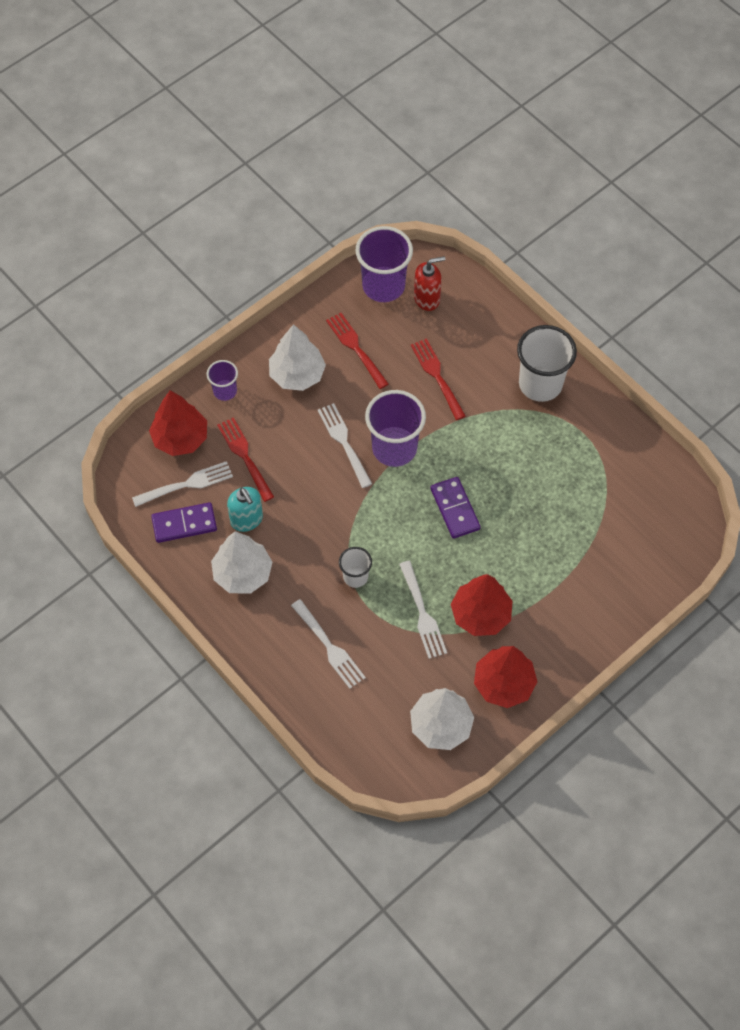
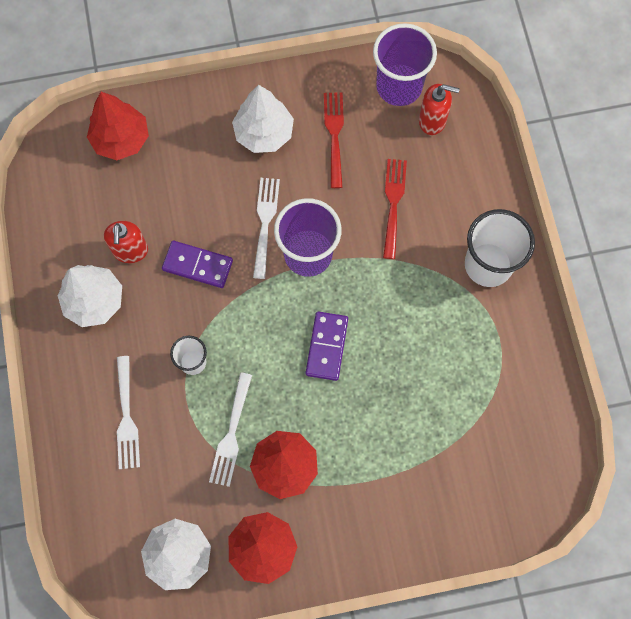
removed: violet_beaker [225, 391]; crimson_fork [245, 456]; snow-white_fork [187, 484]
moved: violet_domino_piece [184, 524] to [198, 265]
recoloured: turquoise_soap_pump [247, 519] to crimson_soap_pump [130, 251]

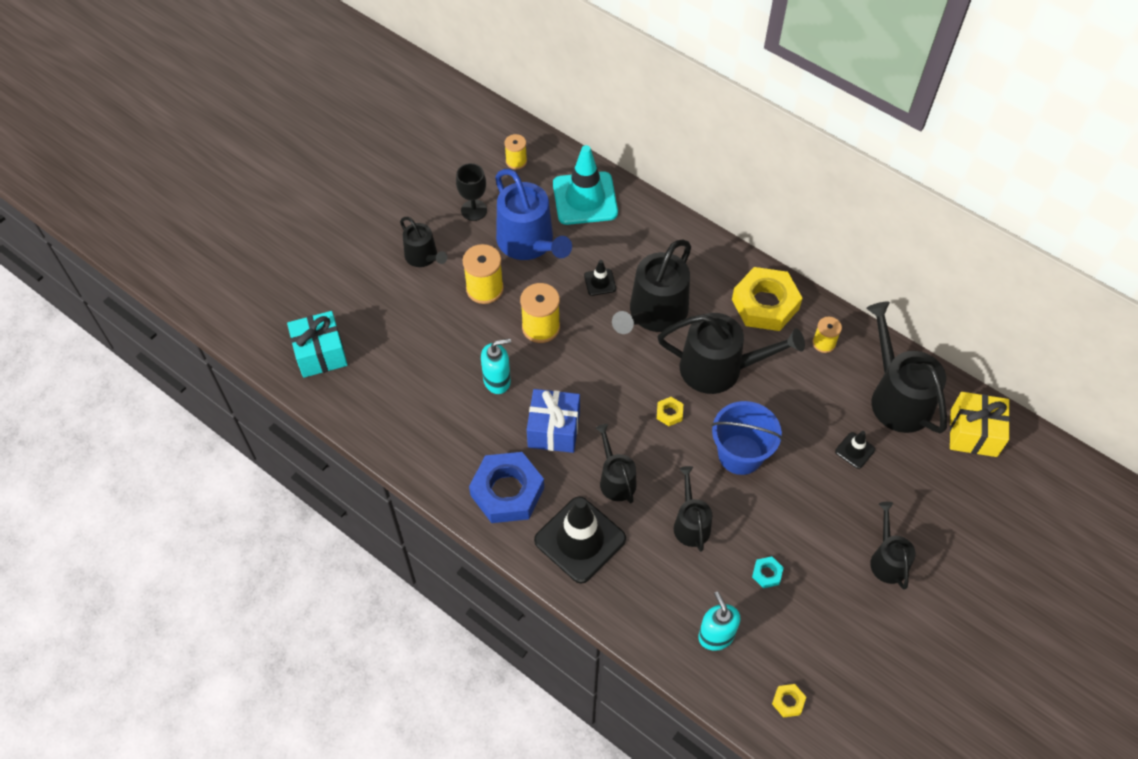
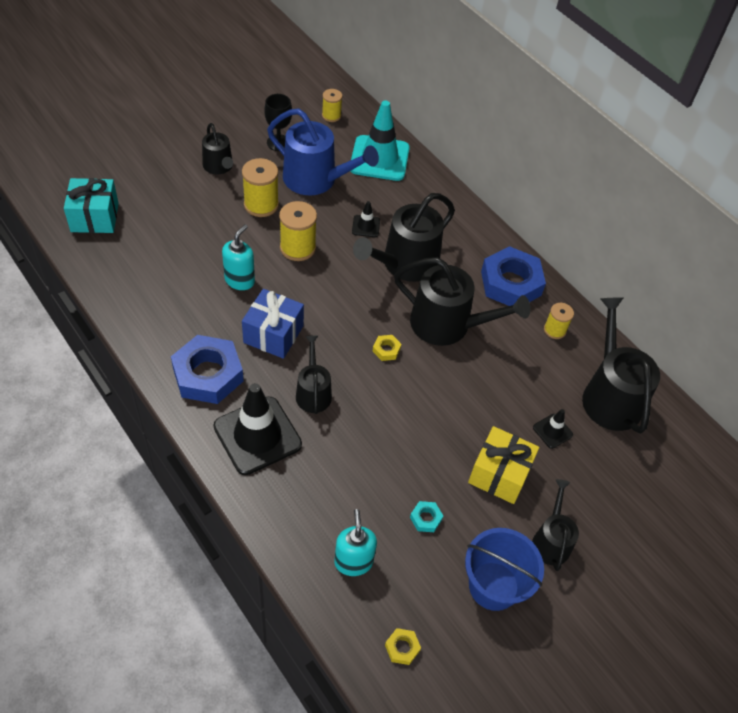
removed: black_watering_can [691, 524]
moved: yellow_gift [973, 433] to [499, 474]; cobalt_pail [740, 454] to [493, 586]
recoloured: yellow_nut [765, 304] to cobalt_nut [510, 283]
turned: cobalt_watering_can [529, 243] = [315, 179] 45 degrees counterclockwise; turquoise_soap_pump [497, 381] = [240, 280] 60 degrees counterclockwise

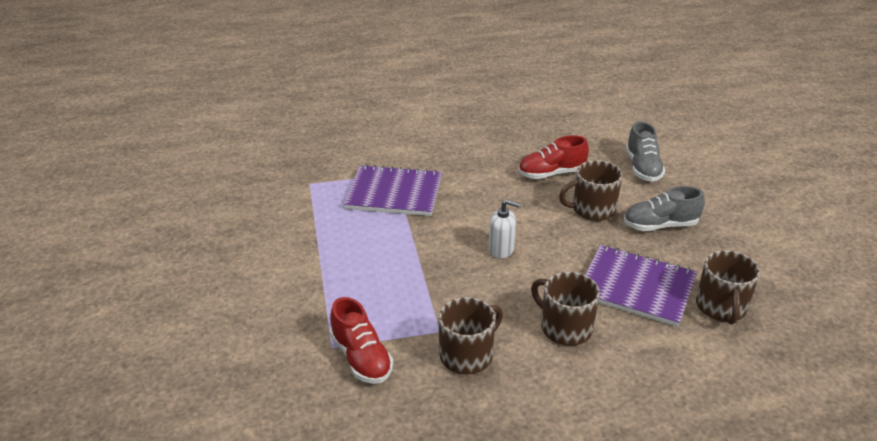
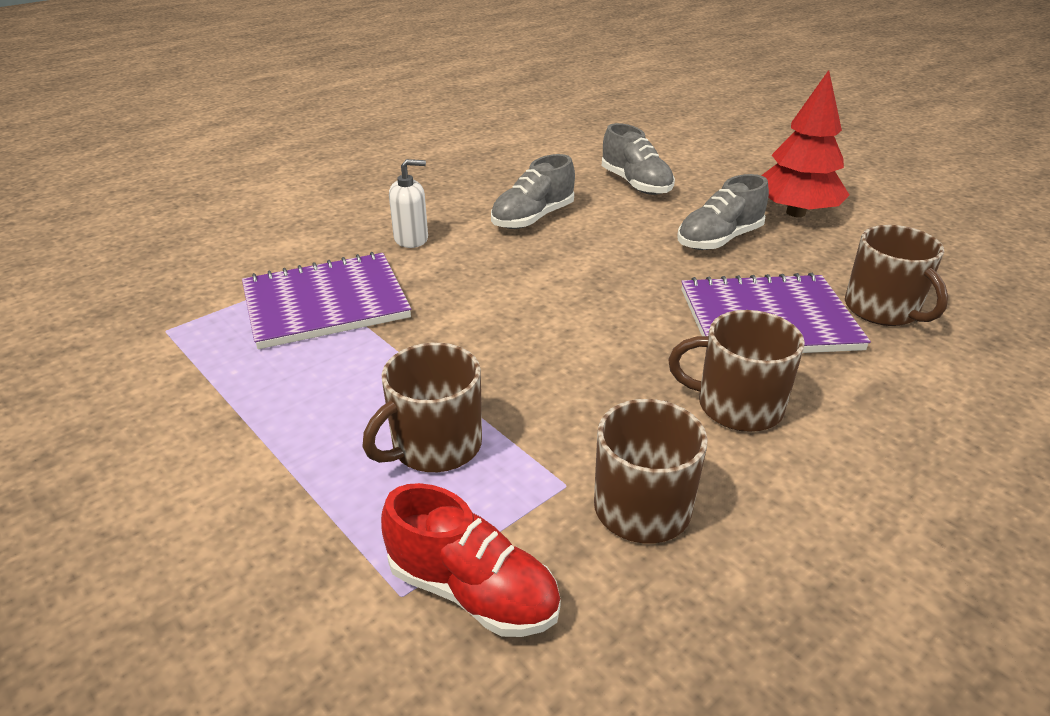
added: crimson_fir_tree [795, 212]
moved: dark_brown_mug [592, 209] to [435, 446]; snow-white_soap_pump [501, 249] to [411, 239]
recoloured: crimson_shoe [551, 174] to gray_shoe [533, 218]

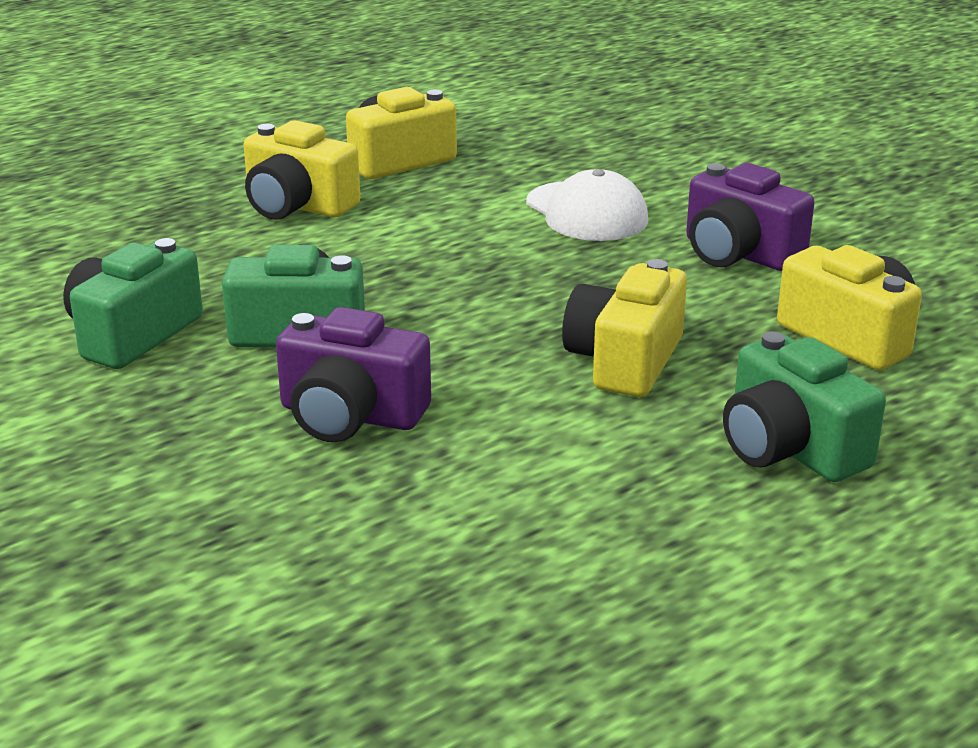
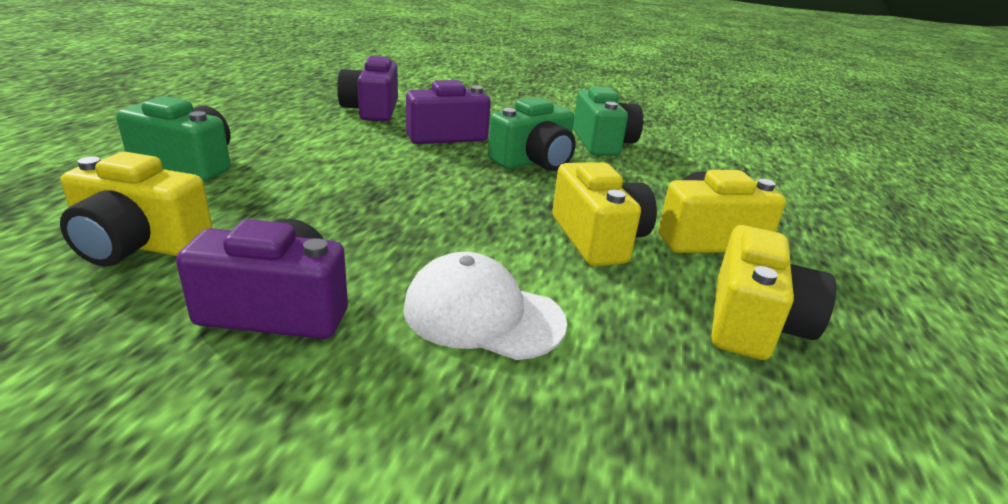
added: violet_compact_camera [372, 110]
moved: yellow_compact_camera [624, 361] to [598, 239]

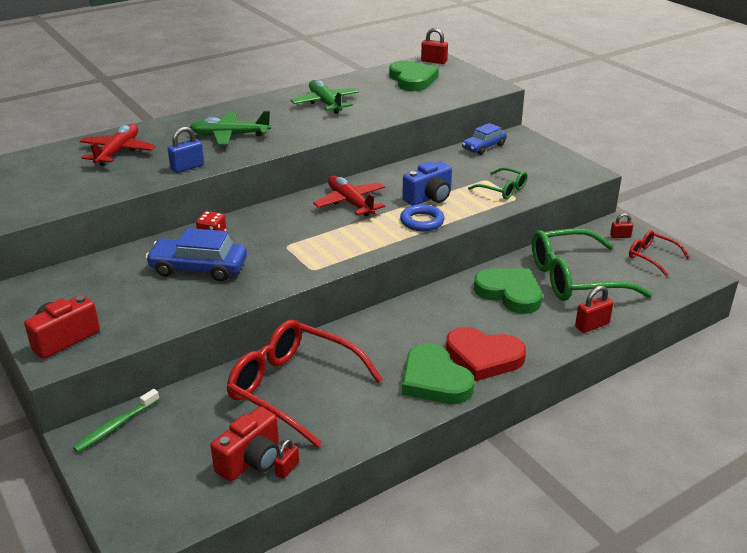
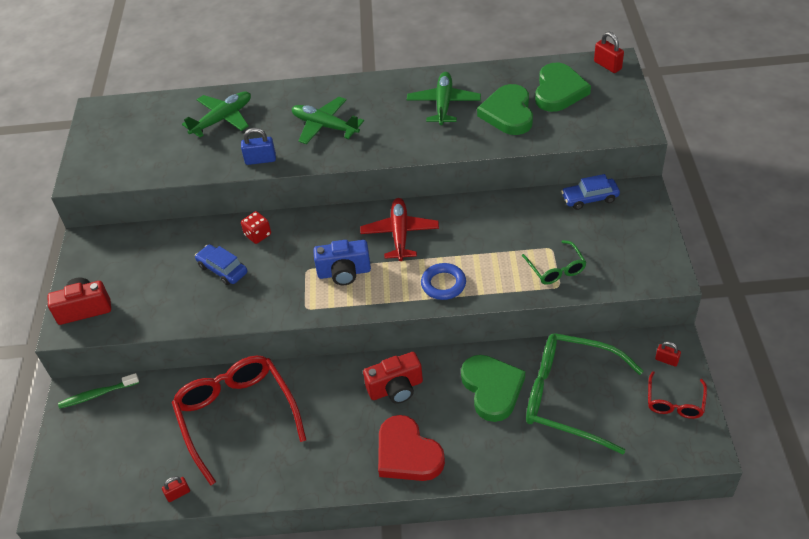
removed: crimson_lock [592, 325]
moved: cobalt_compact_camera [429, 198] to [344, 273]; green_love_heart [434, 380] to [508, 113]; crimson_compact_camera [251, 460] to [396, 388]
recoloured: crimson_aeroplane [118, 152] to green_aeroplane [222, 119]
turned: crimson_spectacles [652, 257] = [675, 402] 150 degrees counterclockwise
resized: cobalt_car [198, 268] = [222, 269] x0.66

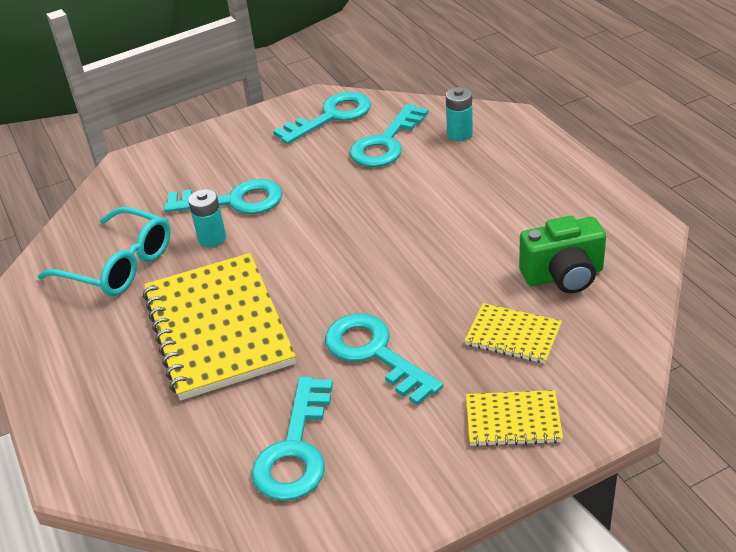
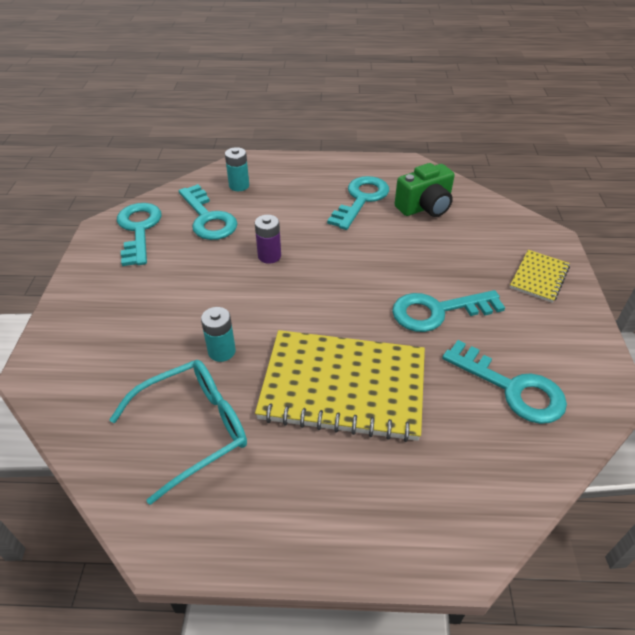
removed: yellow_exercise_book [513, 335]
added: violet_AA_battery [269, 256]
moved: turquoise_latchkey [234, 201] to [361, 199]
turned: green_compact_camera [563, 276] = [425, 207] 45 degrees clockwise

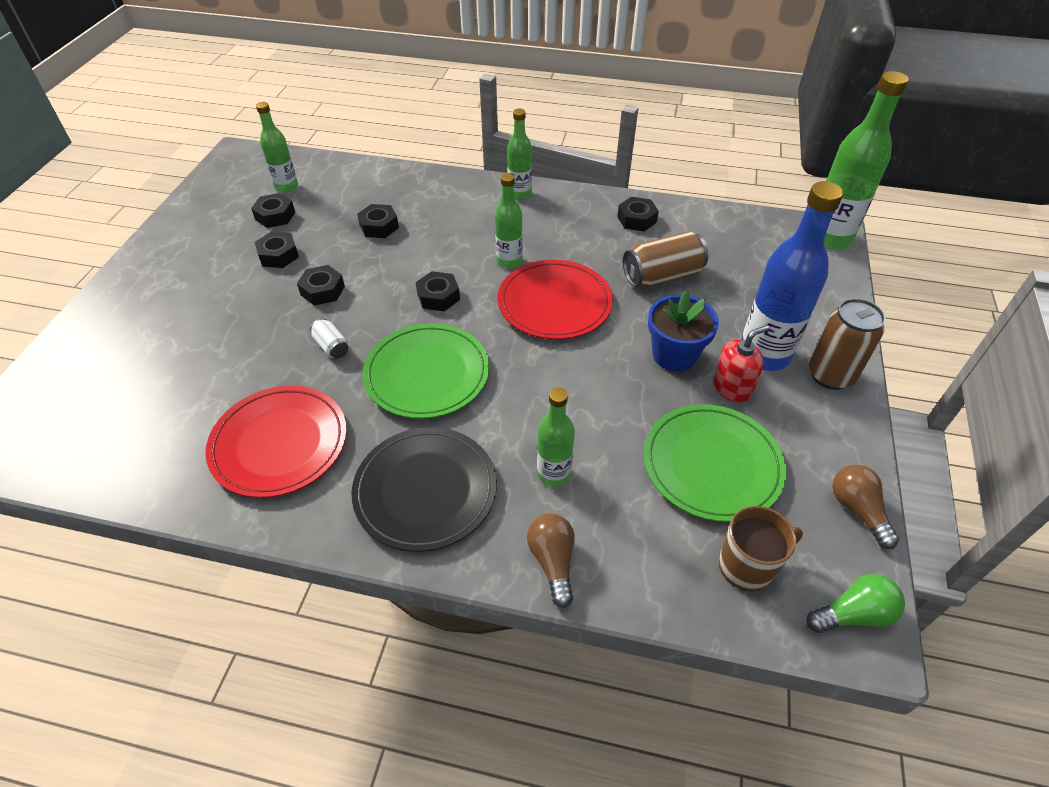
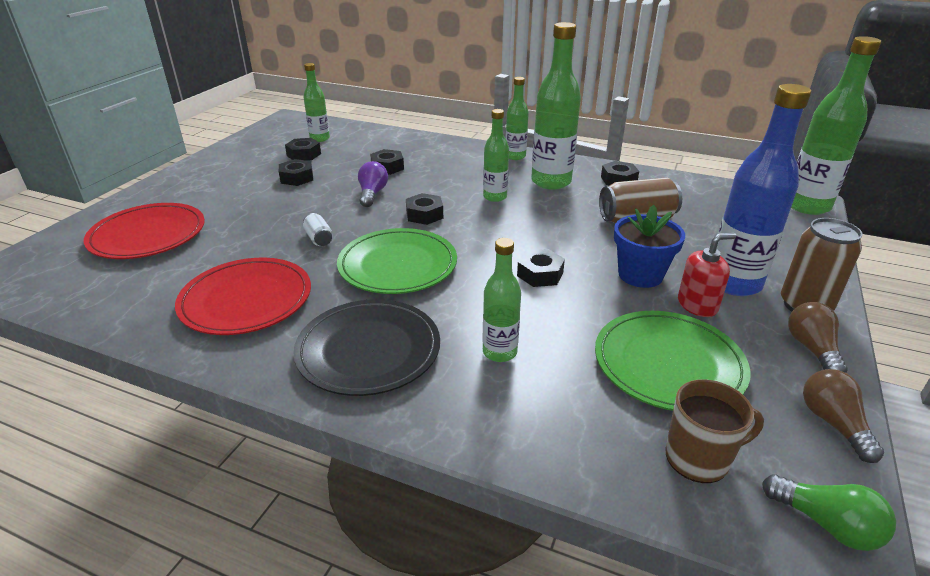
added: green_bottle [551, 182]; violet_light_bulb [372, 194]
moved: crimson_dinner_plate [554, 303] to [148, 235]; black_nut [322, 290] to [540, 274]; dark_brown_light_bulb [553, 562] to [812, 349]
turned: green_light_bulb [853, 614] = [826, 524] 45 degrees clockwise

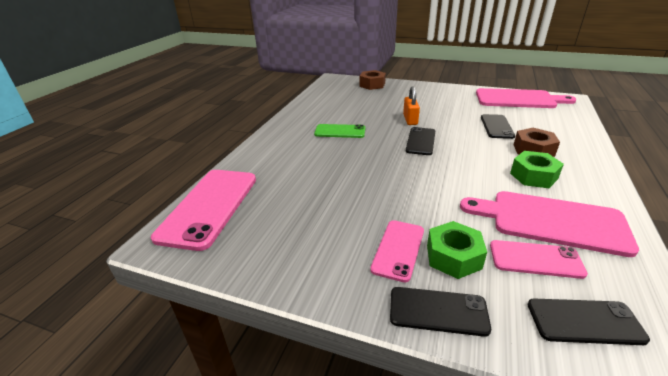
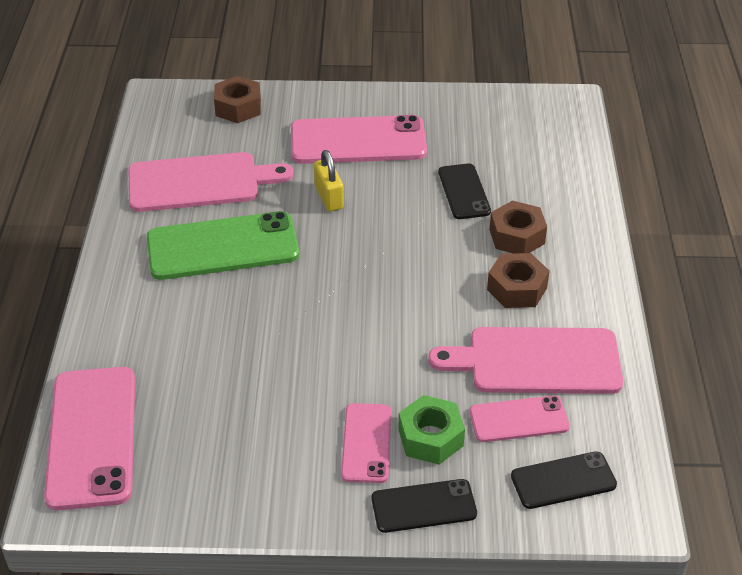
removed: black_phone [421, 141]
added: rose-pink_phone [358, 141]
moved: rose-pink_chopping_board [518, 99] to [200, 182]
recoloured: orange_lock [410, 120] to yellow_lock [329, 197]; green_nut [533, 176] to dark_brown_nut [517, 289]
resized: green_phone [340, 131] = [223, 247] x1.78

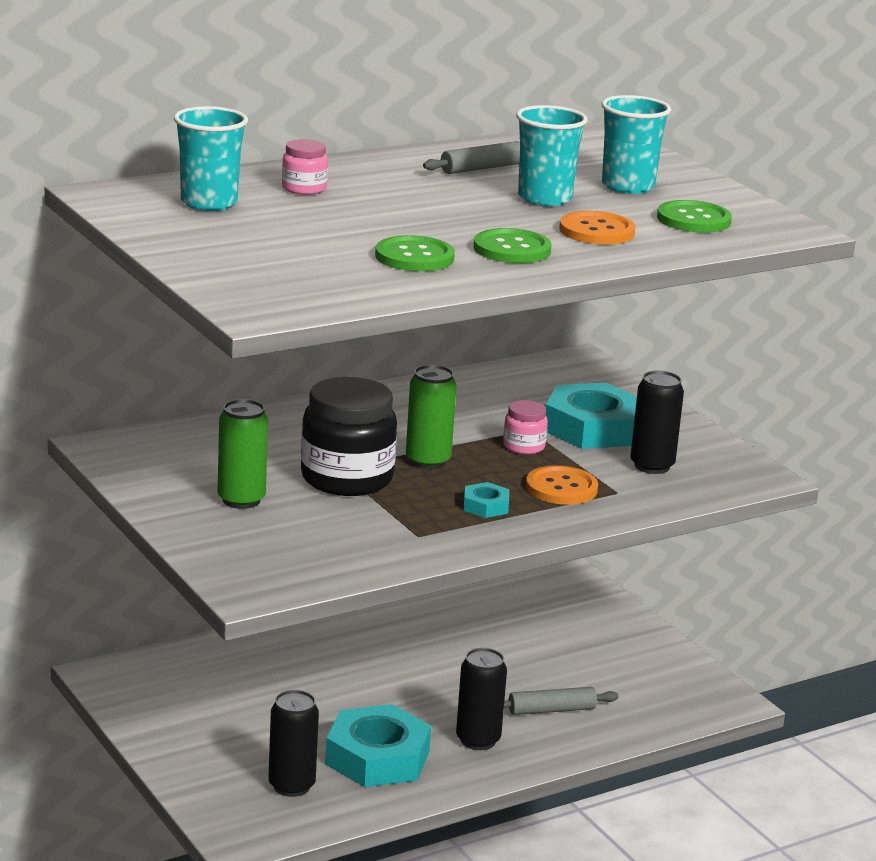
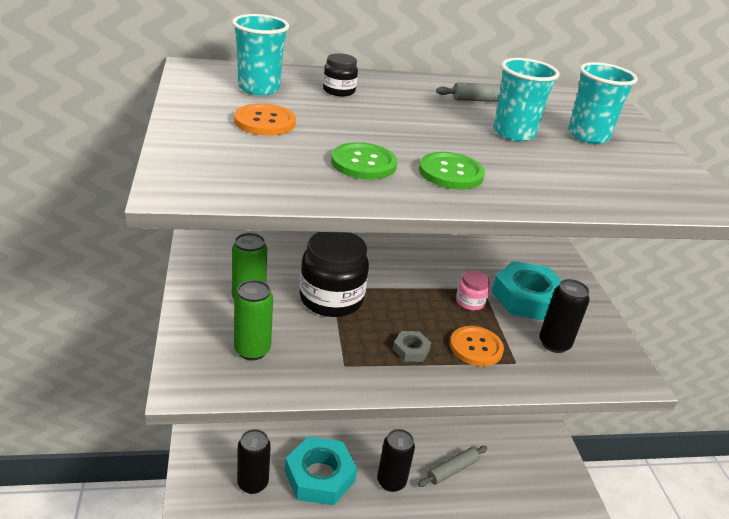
removed: green_button [693, 220]
moved: orange_button [596, 231] to [265, 122]; green_tin [428, 461] to [252, 350]
recoloured: rose-pink_jam_jar [304, 188] to black_jam_jar [339, 91]; turquoise_nut [485, 506] to gray_nut [411, 350]
turned: gray_pastry_roller [551, 710] = [452, 470] 45 degrees counterclockwise

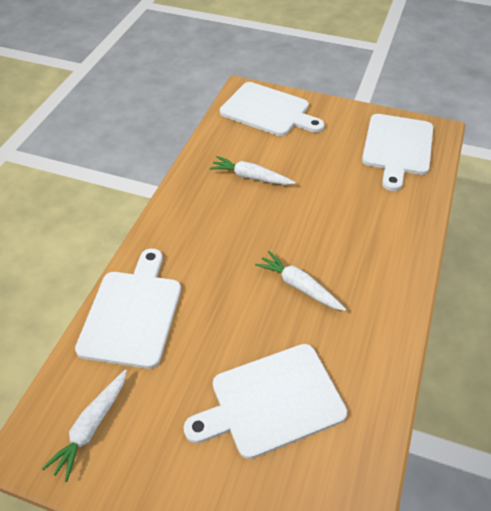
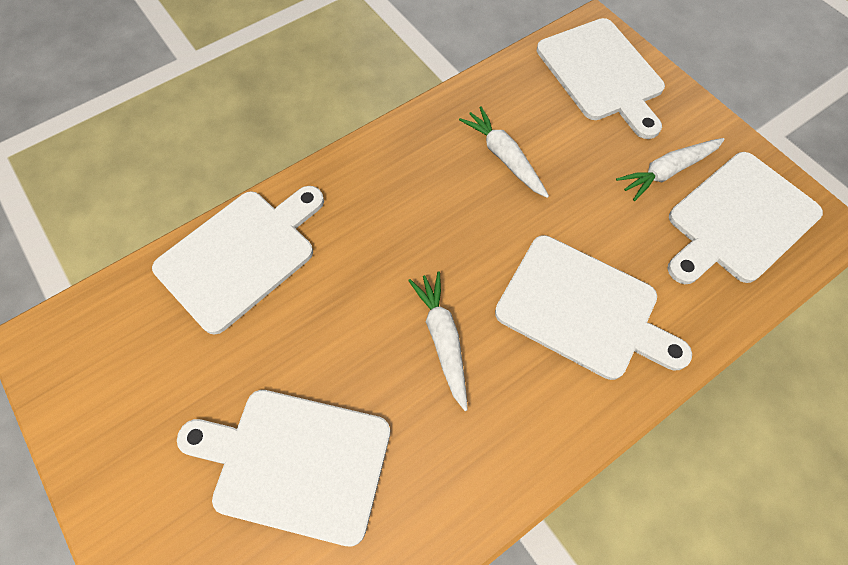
added: snow-white_chopping_board [582, 309]
moved: snow-white_toy_carrot [91, 427] to [667, 171]

